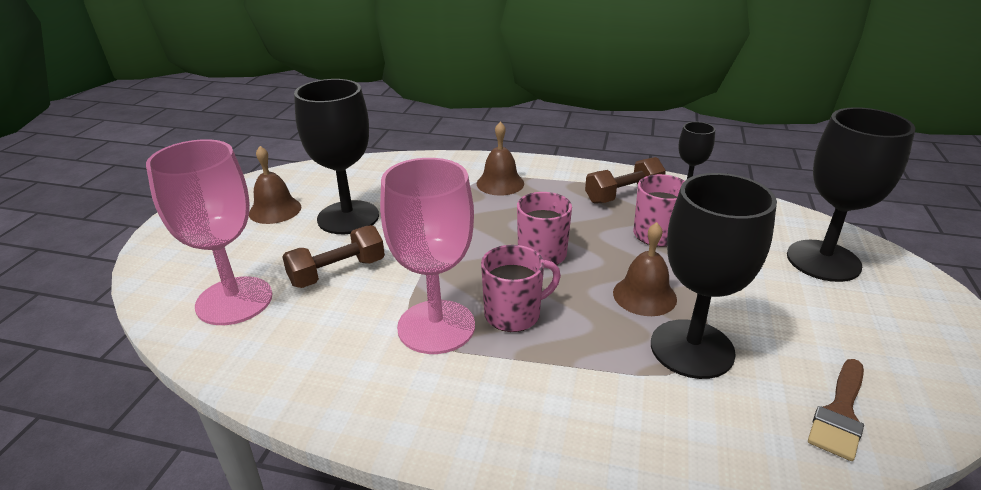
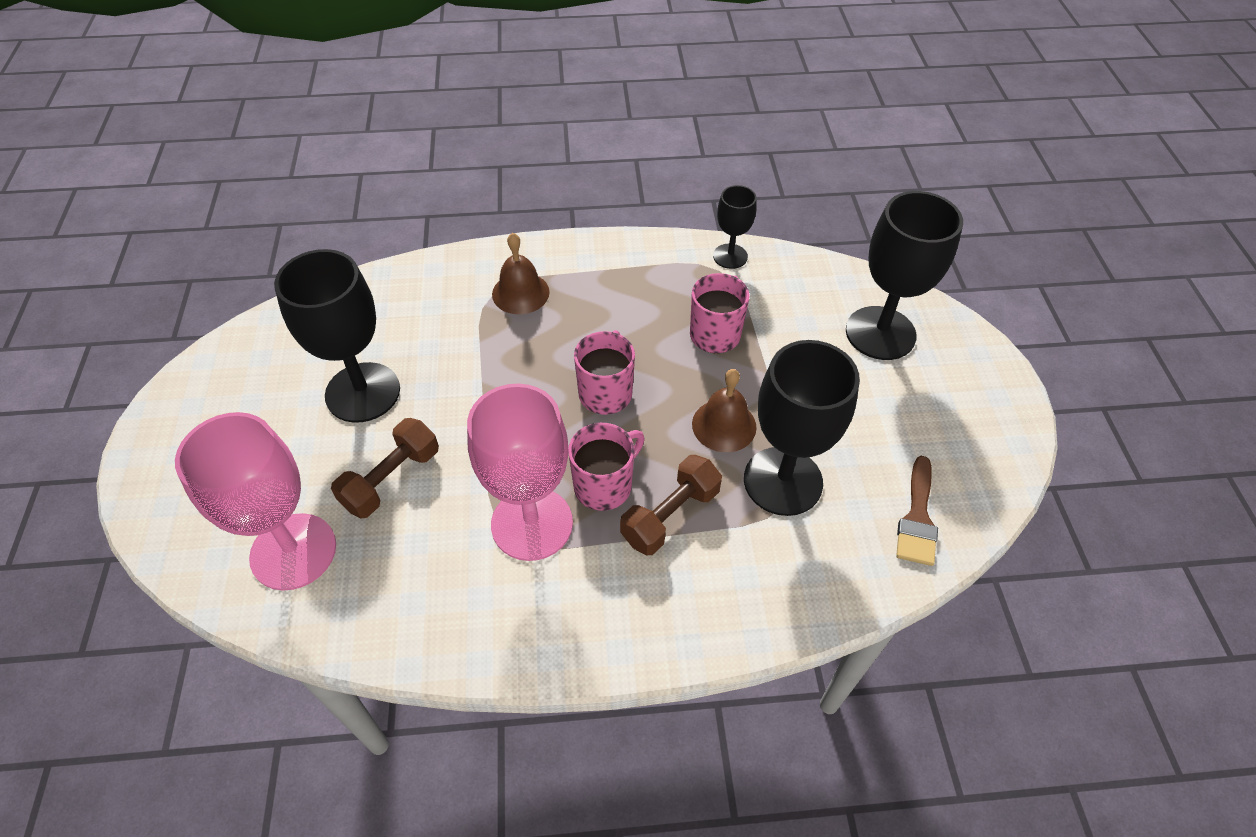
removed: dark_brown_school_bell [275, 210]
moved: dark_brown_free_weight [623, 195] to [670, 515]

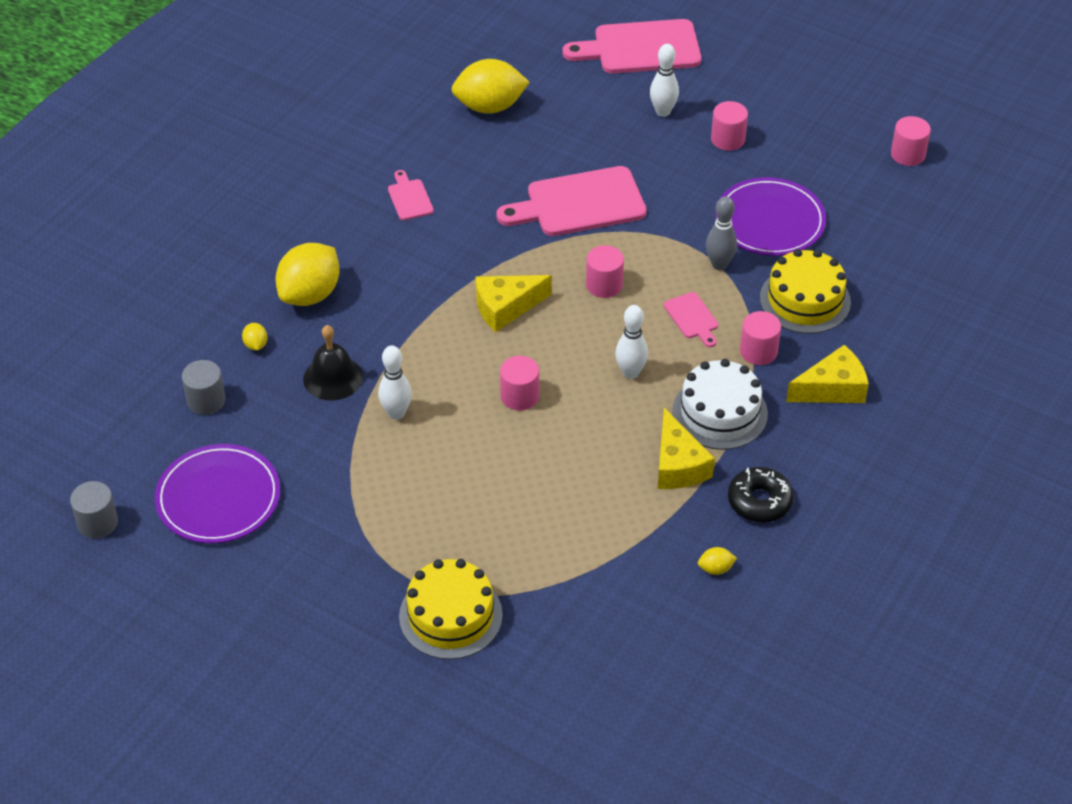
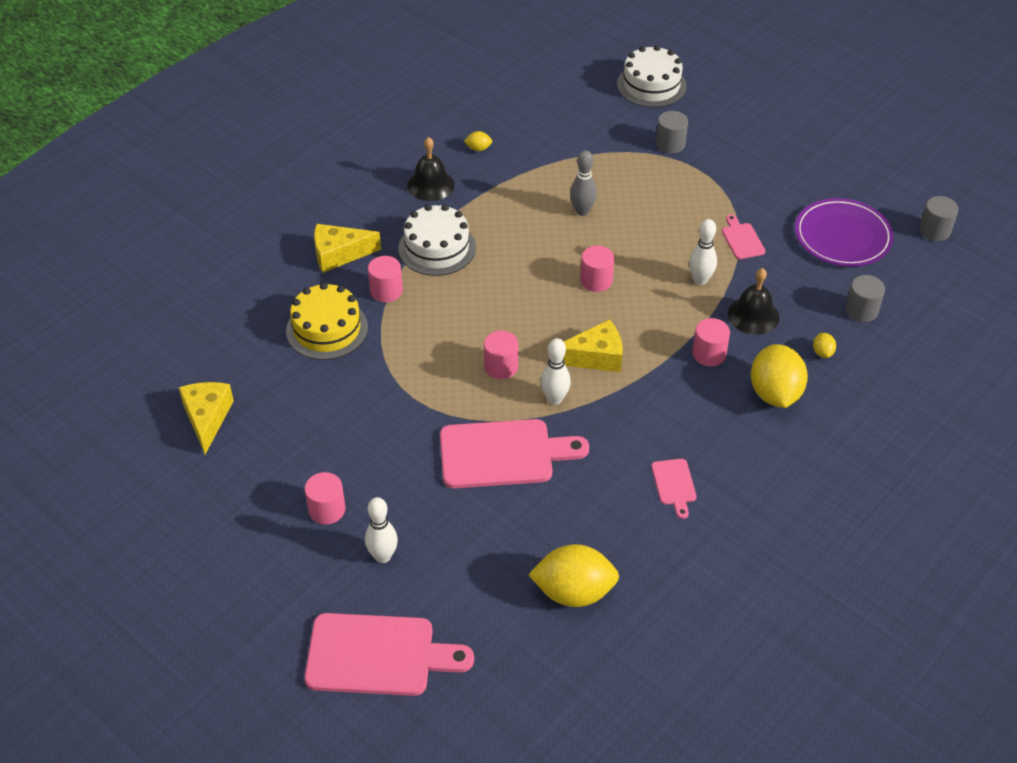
removed: violet_dinner_plate [770, 221]
added: snow-white_cake [651, 85]
moved: rose-pink_cylinder [908, 154] to [709, 354]; gray_tenpin [719, 264] to [582, 211]; rose-pink_chopping_board [692, 318] to [742, 239]; snow-white_tenpin [630, 373] to [555, 399]; yellow_cheese_wedge [678, 465] to [207, 418]
replaced: black_glazed_donut [759, 501] to black_school_bell [431, 185]; yellow_cake [450, 615] to gray_cylinder [670, 144]
turned: yellow_toy_lemon [310, 294] = [775, 393] 45 degrees counterclockwise

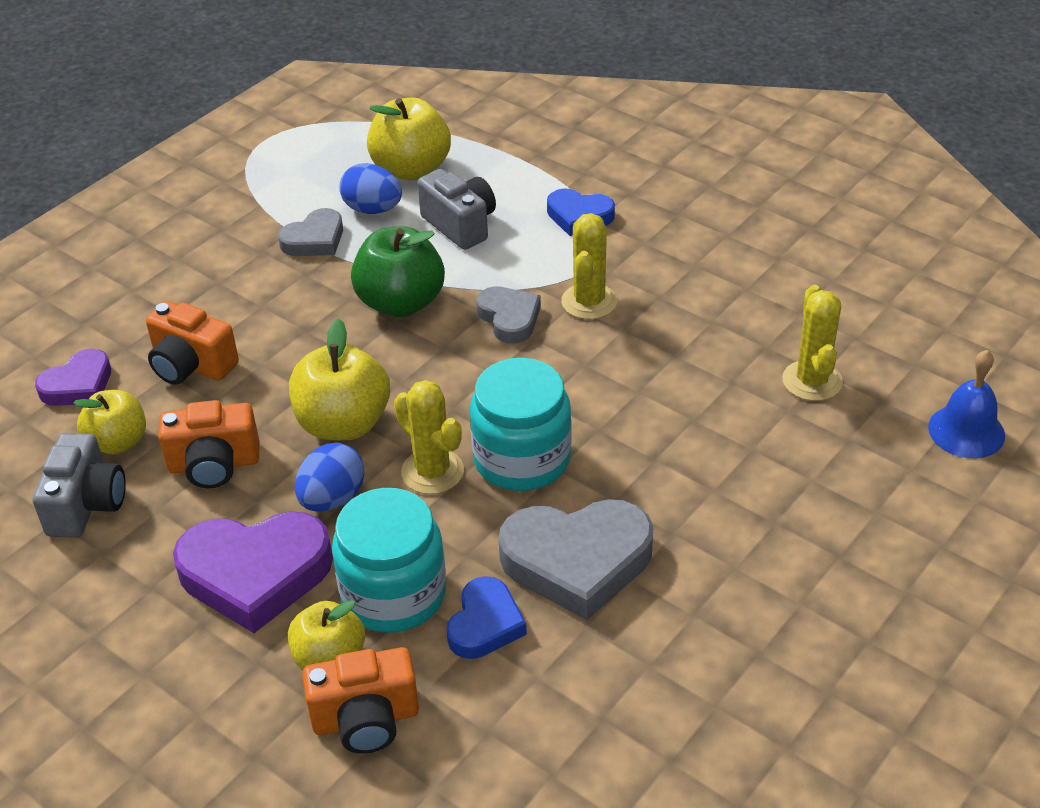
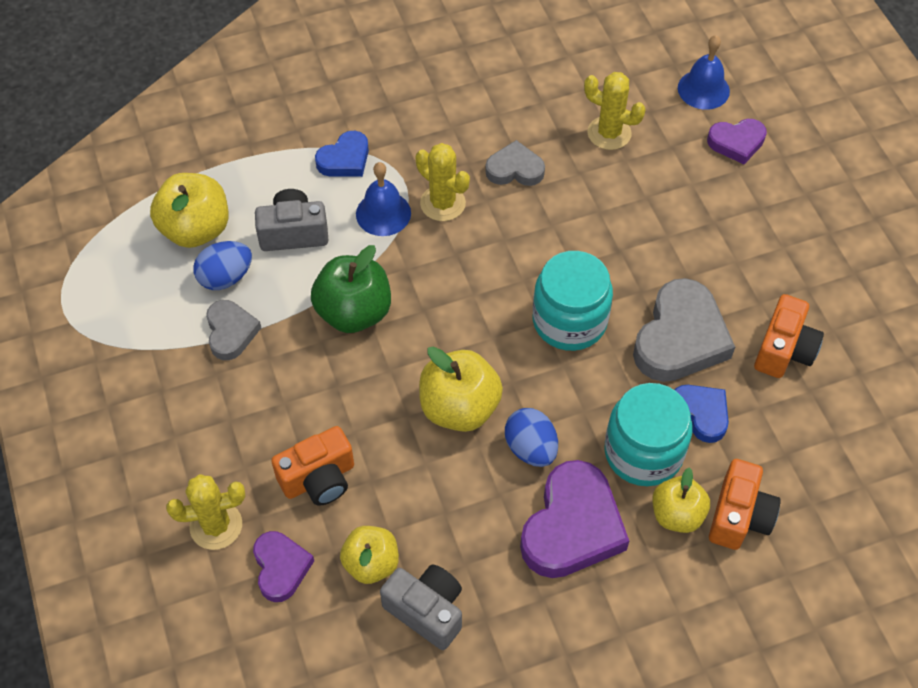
added: violet_love_heart [736, 142]; cobalt_school_bell [383, 213]
moved: gray_love_heart [509, 318] to [515, 169]; yellow_saguaro_cactus [432, 472] to [216, 525]; orange_compact_camera [214, 464] to [784, 350]

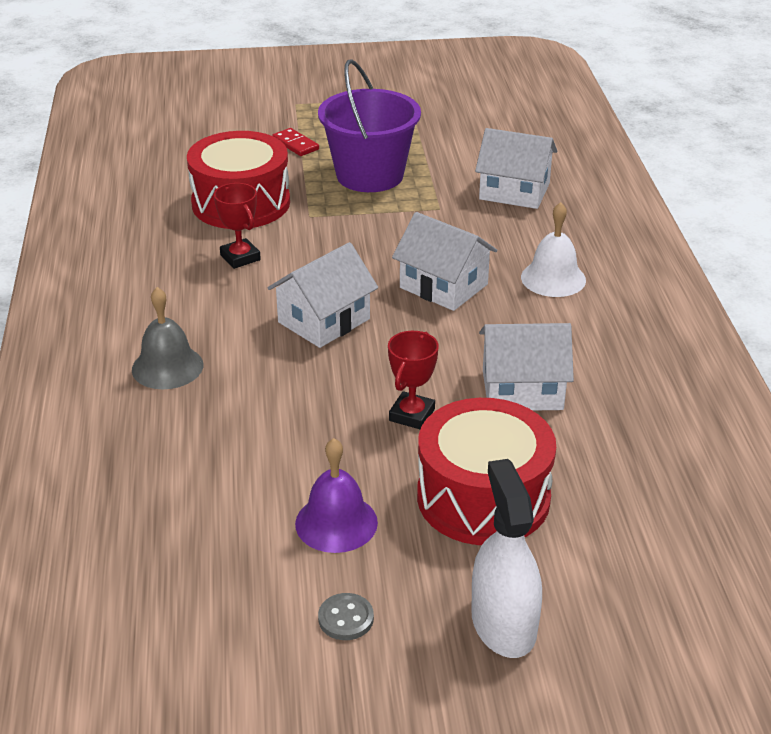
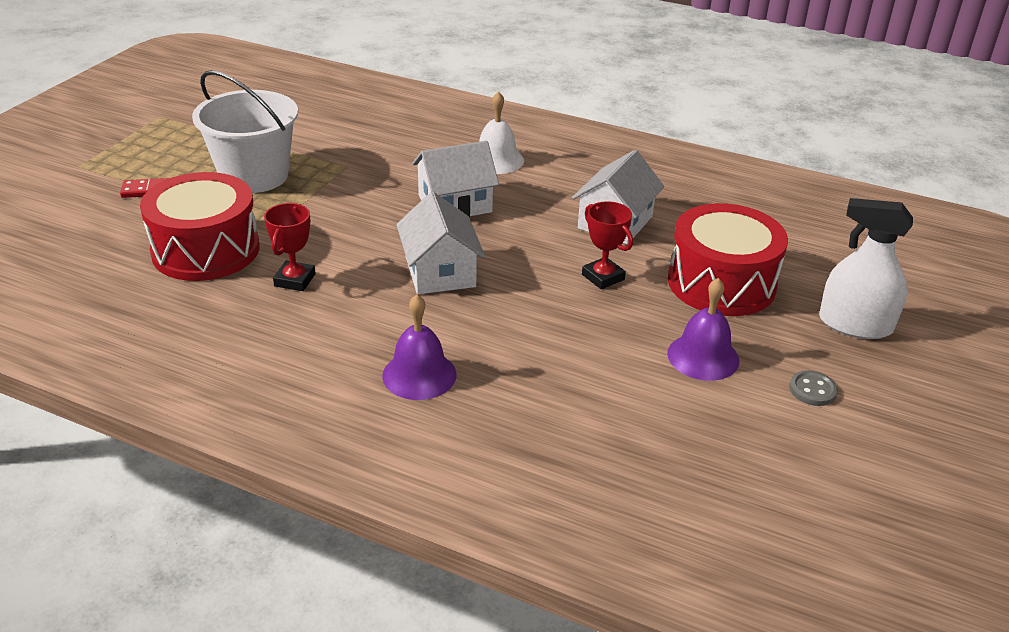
removed: snow-white_toy_house [514, 191]
recoloured: violet_pail [370, 175] to snow-white_pail [254, 176]; gray_school_bell [167, 367] to violet_school_bell [419, 375]
turned: crimson_prize_cup [240, 257] = [294, 280] 75 degrees counterclockwise

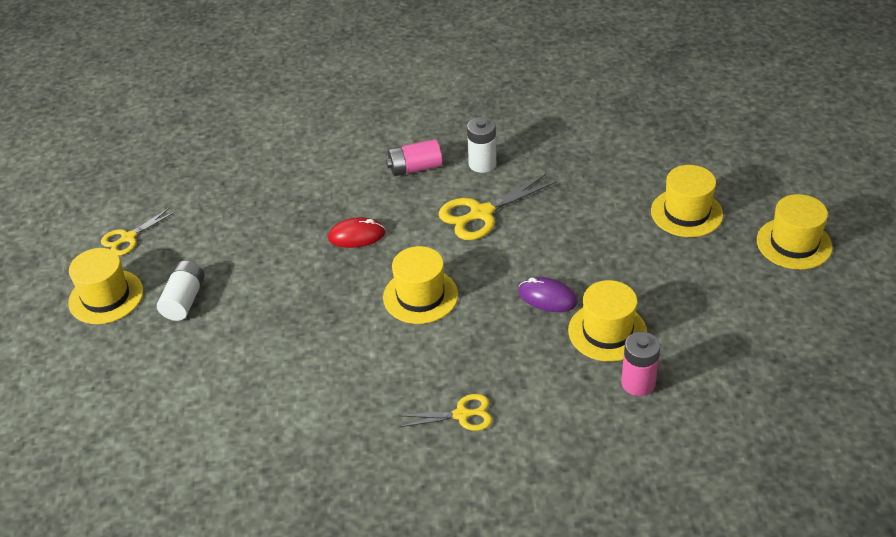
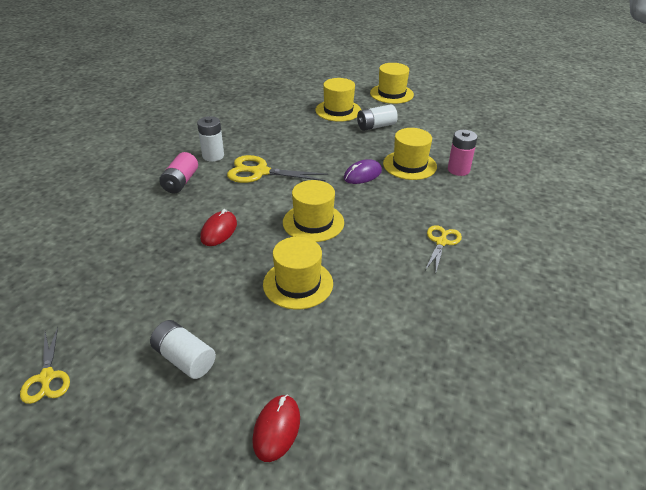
added: snow-white_AA_battery [376, 126]; crimson_mouse [276, 429]
moved: yellow_top_hat [106, 297] to [298, 284]
turned: yellow_shears [481, 213] = [260, 172] 105 degrees clockwise

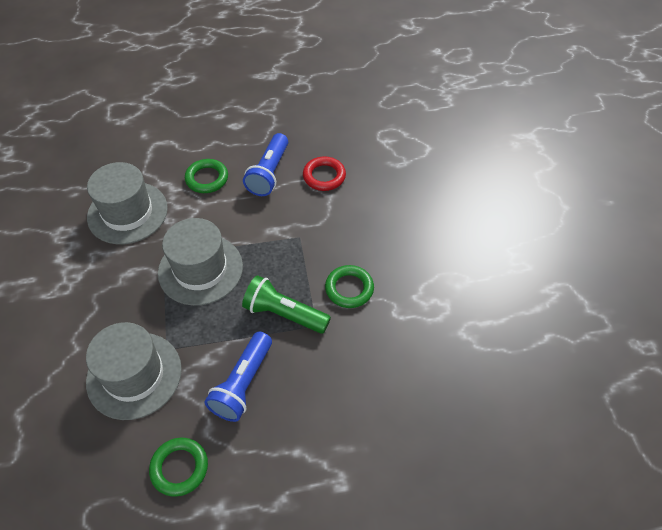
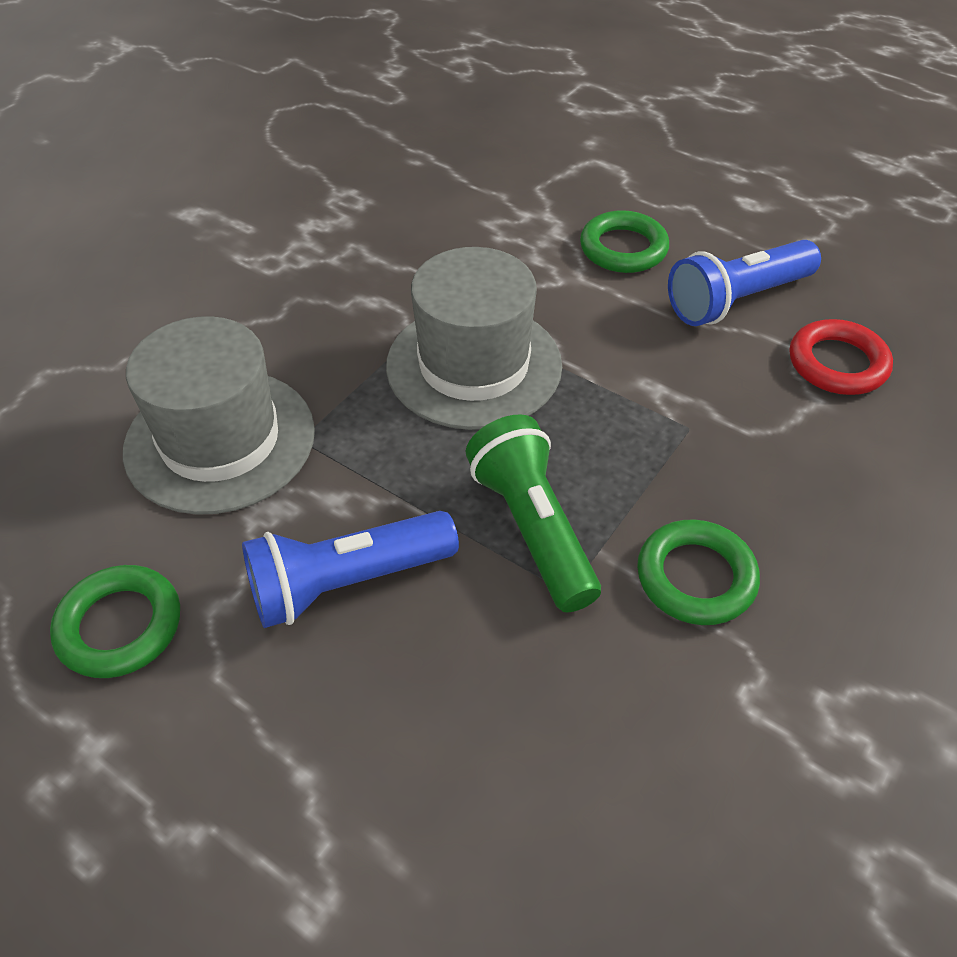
removed: gray_top_hat [127, 212]

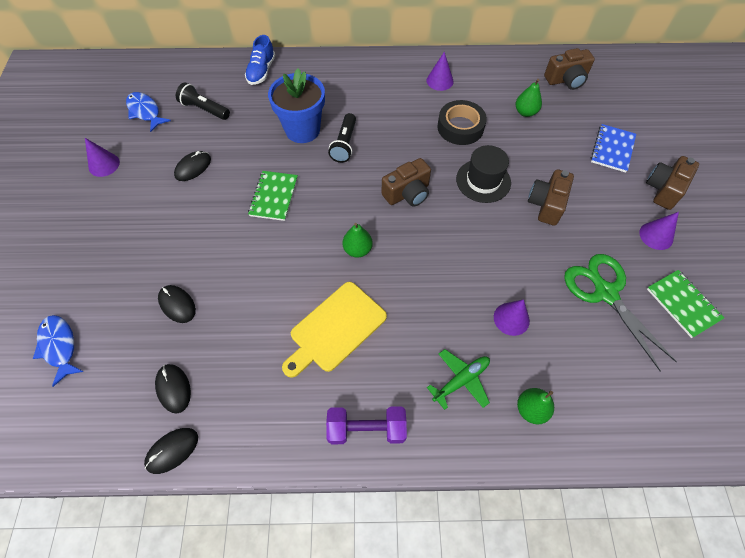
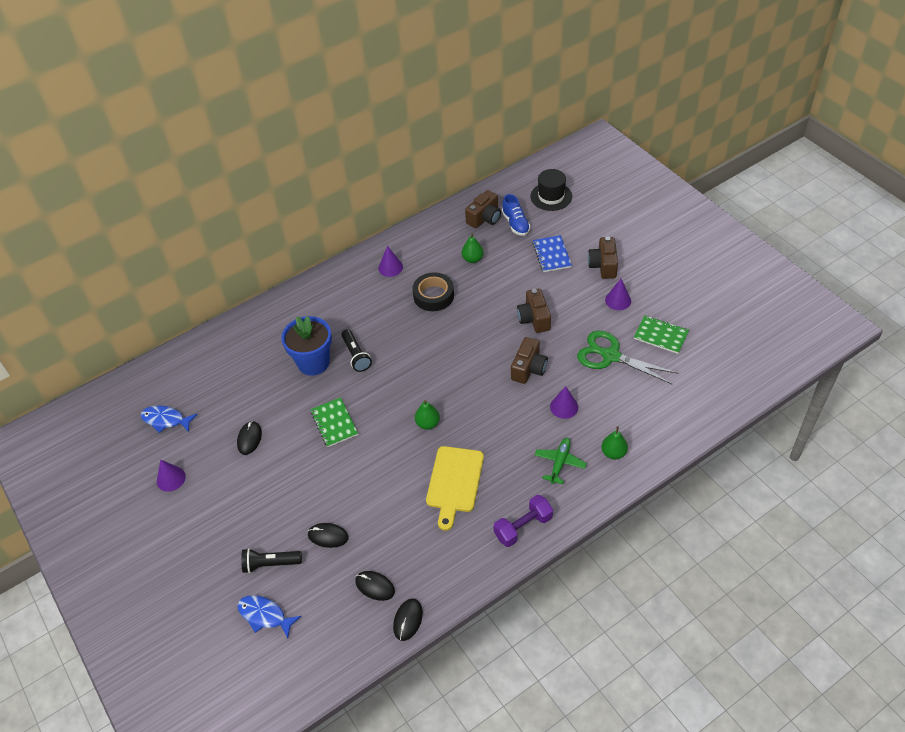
moved: cobalt_shoe [261, 71] to [515, 223]; black_flashlight [204, 109] to [270, 564]; black_top_hat [483, 181] to [551, 196]; dark_brown_compact_camera [407, 193] to [528, 368]

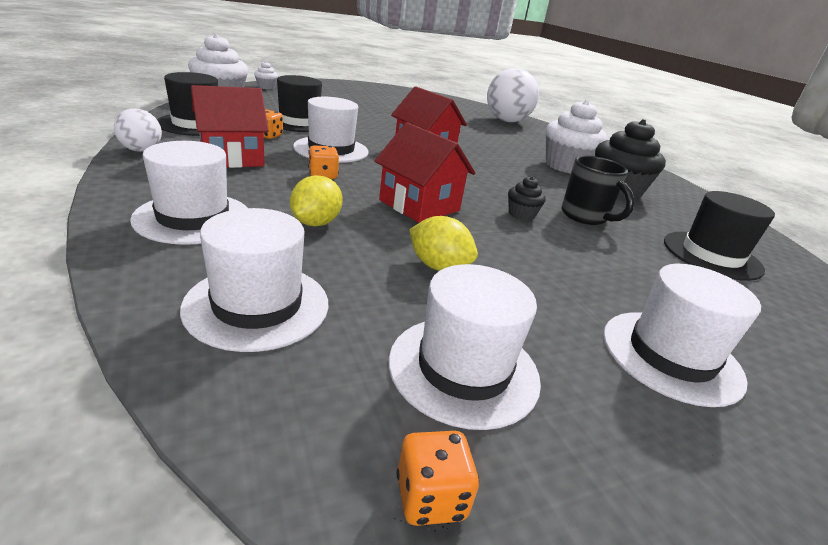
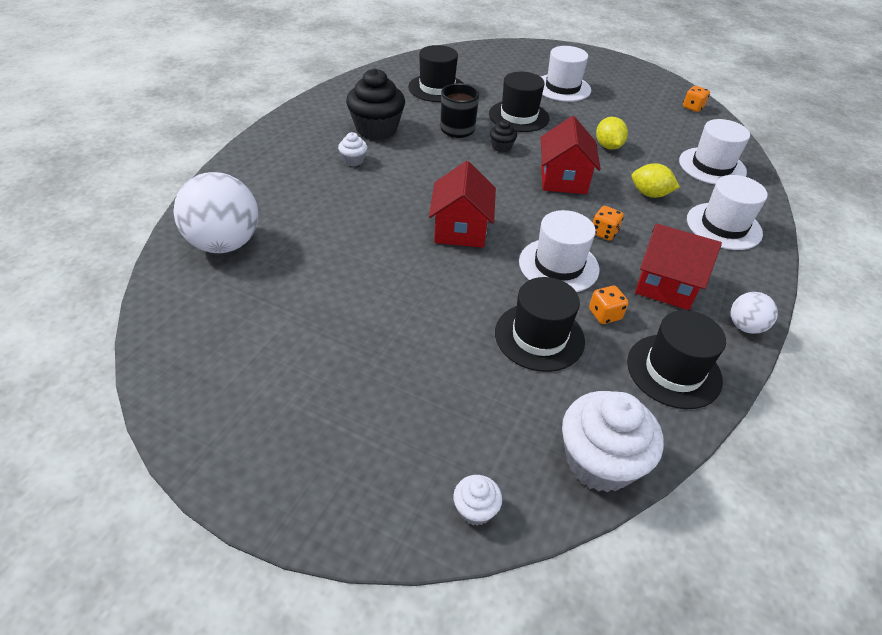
removed: snow-white_top_hat [463, 369]
added: black_top_hat [518, 116]
turned: yellow_toy_lemon [315, 223] = [650, 194] 45 degrees clockwise
resized: snow-white_cupcake [566, 166] = [353, 160] x0.47

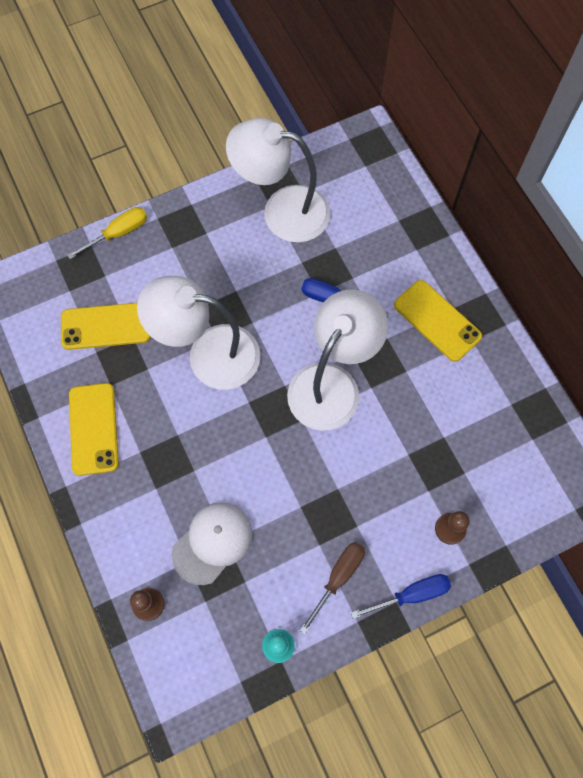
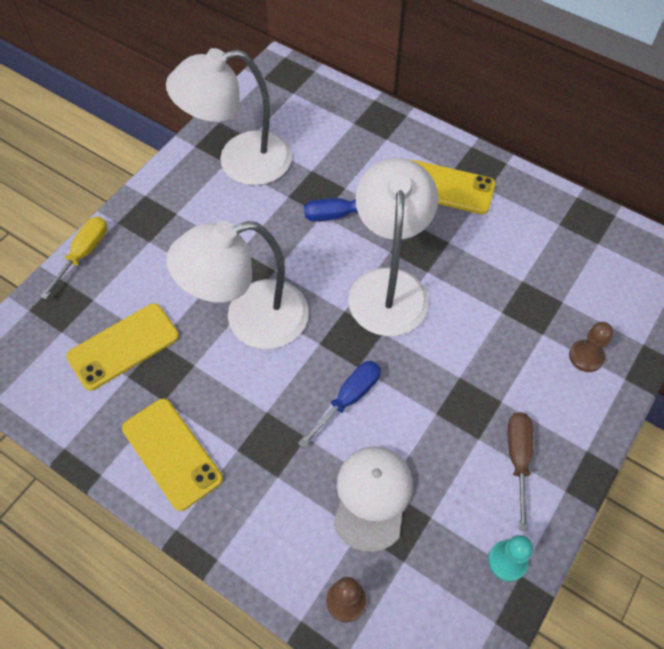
moved: cobalt_hand_screwdriver [411, 595] to [348, 399]

